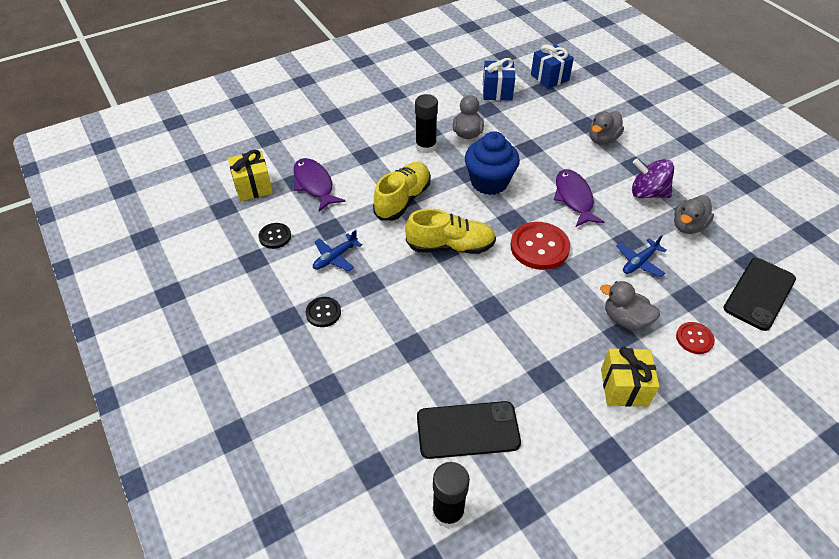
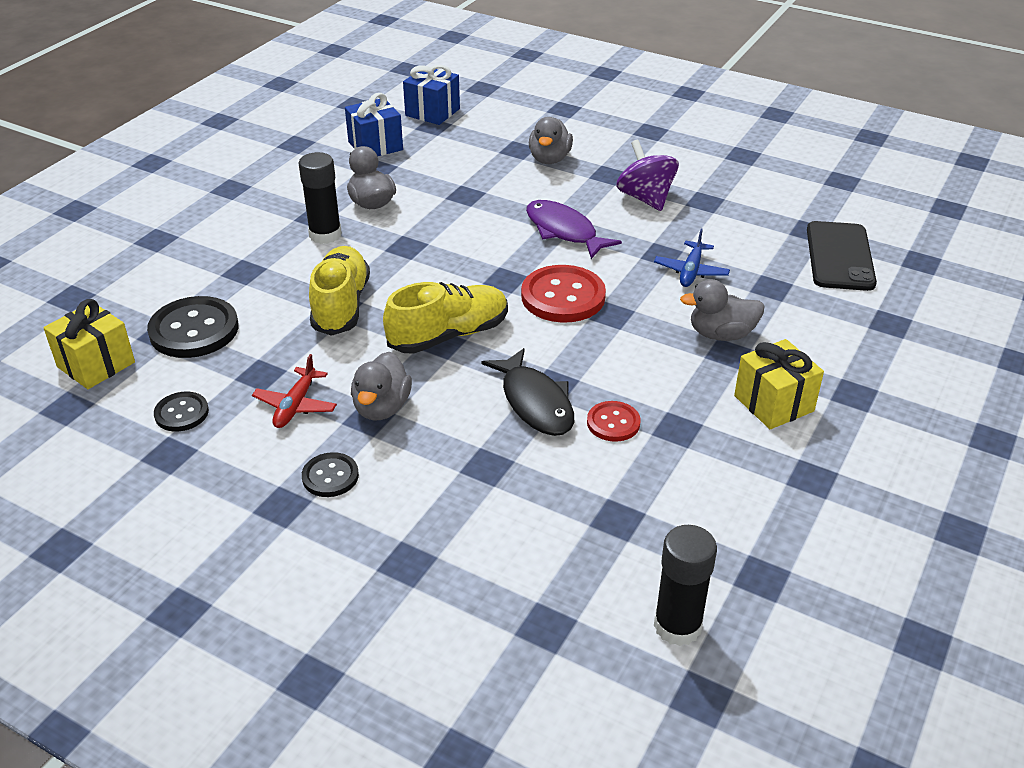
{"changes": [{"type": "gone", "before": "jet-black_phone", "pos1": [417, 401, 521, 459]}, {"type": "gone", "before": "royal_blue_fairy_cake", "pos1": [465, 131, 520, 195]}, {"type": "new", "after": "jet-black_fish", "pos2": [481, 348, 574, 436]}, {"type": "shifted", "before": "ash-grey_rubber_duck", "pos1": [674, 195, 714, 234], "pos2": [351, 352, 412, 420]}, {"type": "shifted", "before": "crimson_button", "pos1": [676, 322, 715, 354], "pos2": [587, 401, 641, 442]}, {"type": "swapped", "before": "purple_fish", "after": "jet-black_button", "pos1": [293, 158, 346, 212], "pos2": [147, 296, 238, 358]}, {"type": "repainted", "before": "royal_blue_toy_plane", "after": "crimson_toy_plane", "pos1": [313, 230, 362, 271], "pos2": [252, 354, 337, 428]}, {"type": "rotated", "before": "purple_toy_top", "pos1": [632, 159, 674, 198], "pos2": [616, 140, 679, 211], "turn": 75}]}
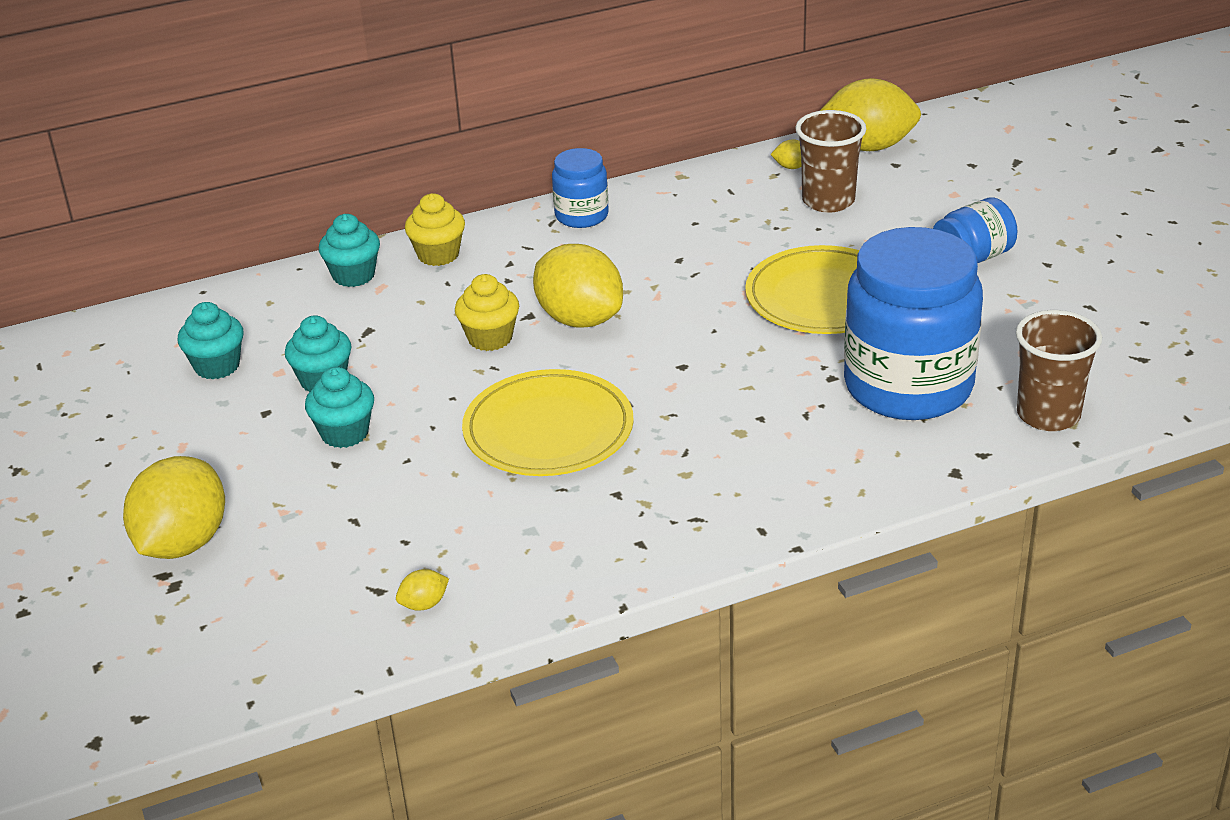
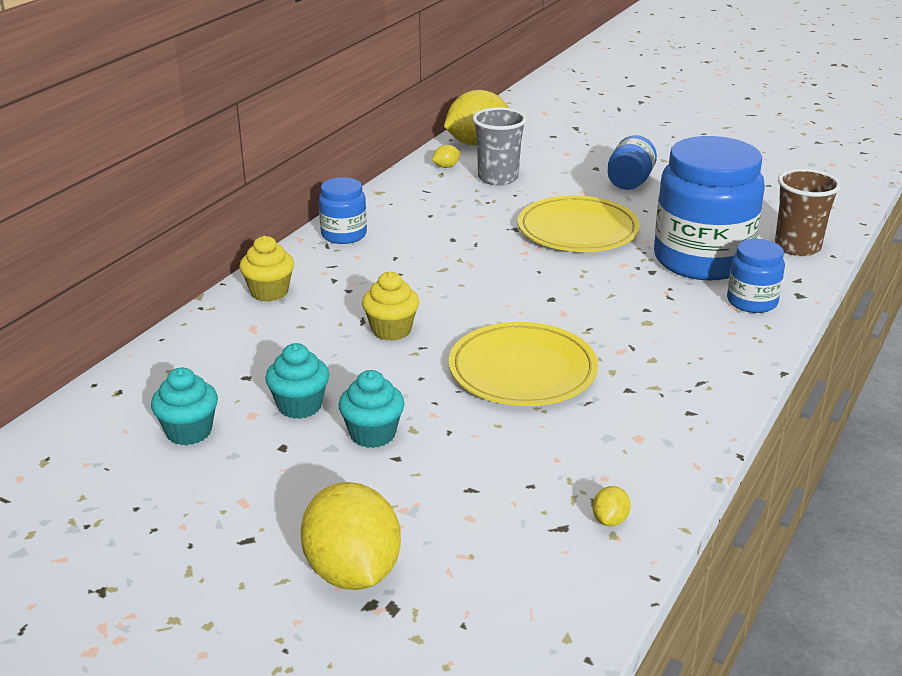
{"changes": [{"type": "gone", "before": "teal_fairy_cake", "pos1": [319, 214, 380, 287]}, {"type": "gone", "before": "golden_toy_lemon", "pos1": [533, 244, 623, 328]}, {"type": "new", "after": "royal_blue_jam_jar", "pos2": [727, 239, 785, 313]}, {"type": "repainted", "before": "dark_brown_cup", "after": "ash-grey_cup", "pos1": [796, 110, 866, 213], "pos2": [473, 107, 527, 186]}]}
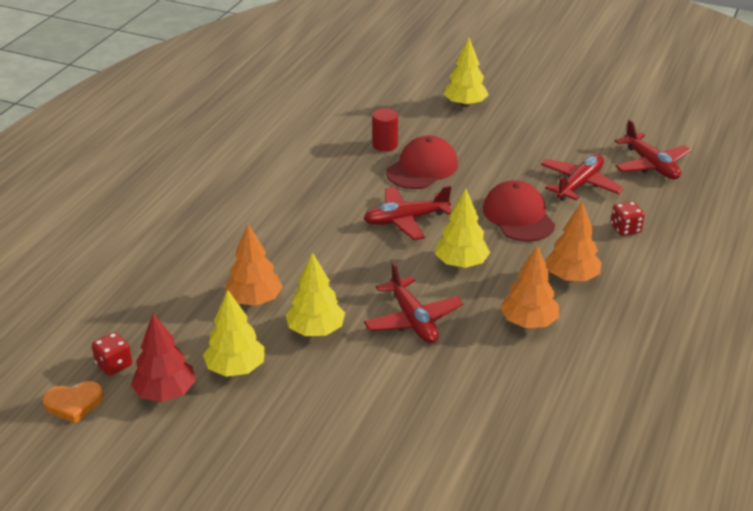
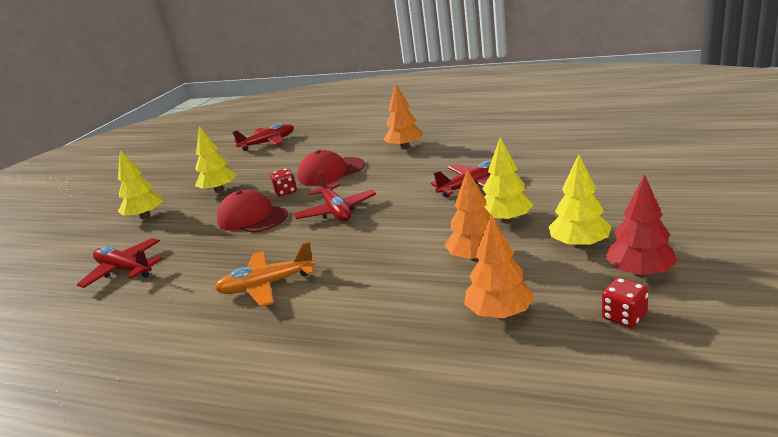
{"changes": [{"type": "gone", "before": "orange_love_heart", "pos1": [42, 381, 104, 423]}, {"type": "gone", "before": "crimson_cylinder", "pos1": [372, 108, 398, 152]}, {"type": "new", "after": "orange_toy_plane", "pos2": [215, 242, 315, 307]}, {"type": "shifted", "before": "golden_tree", "pos1": [435, 188, 490, 268], "pos2": [195, 126, 237, 193]}, {"type": "shifted", "before": "orange_tree", "pos1": [500, 245, 559, 328], "pos2": [464, 214, 535, 318]}, {"type": "shifted", "before": "crimson_toy_plane", "pos1": [541, 154, 624, 201], "pos2": [77, 238, 162, 288]}, {"type": "shifted", "before": "crimson_game_die", "pos1": [611, 201, 645, 236], "pos2": [270, 168, 297, 196]}]}
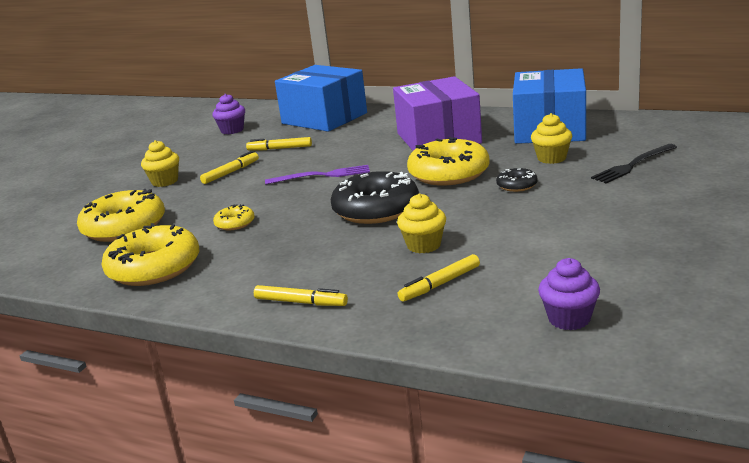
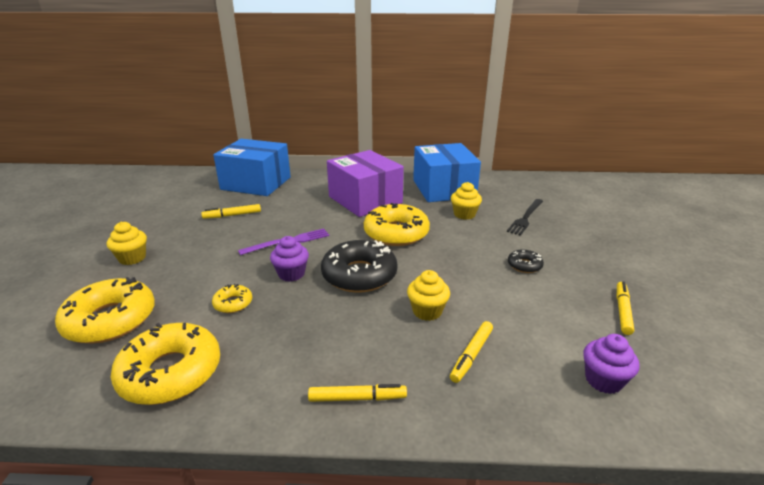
{"changes": [{"type": "shifted", "before": "golden_felt_pen", "pos1": [200, 151, 259, 184], "pos2": [617, 281, 634, 335]}, {"type": "shifted", "before": "purple_fairy_cake", "pos1": [213, 94, 245, 134], "pos2": [270, 236, 309, 282]}, {"type": "shifted", "before": "jet-black_doughnut", "pos1": [496, 168, 538, 192], "pos2": [508, 250, 544, 273]}]}
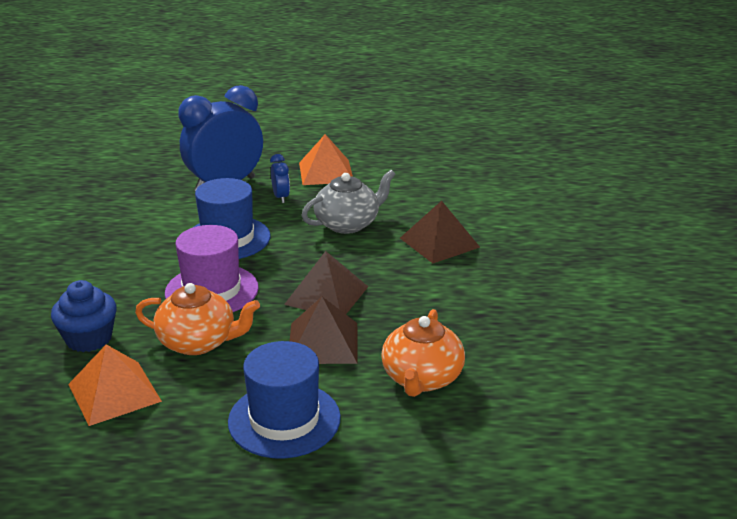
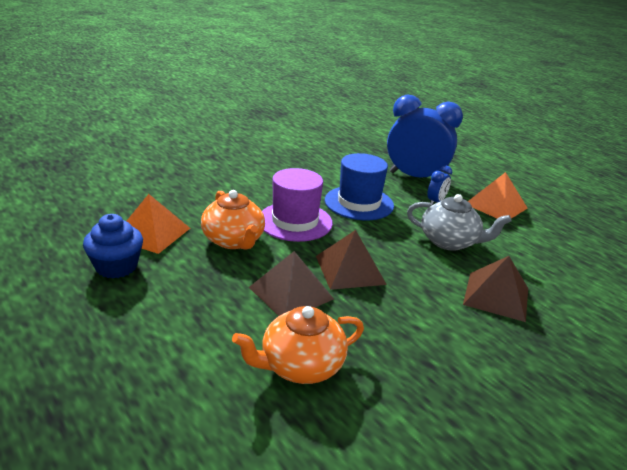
{"changes": [{"type": "gone", "before": "royal_blue_top_hat", "pos1": [228, 341, 341, 459]}, {"type": "shifted", "before": "royal_blue_fairy_cake", "pos1": [51, 280, 117, 352], "pos2": [83, 214, 143, 278]}]}
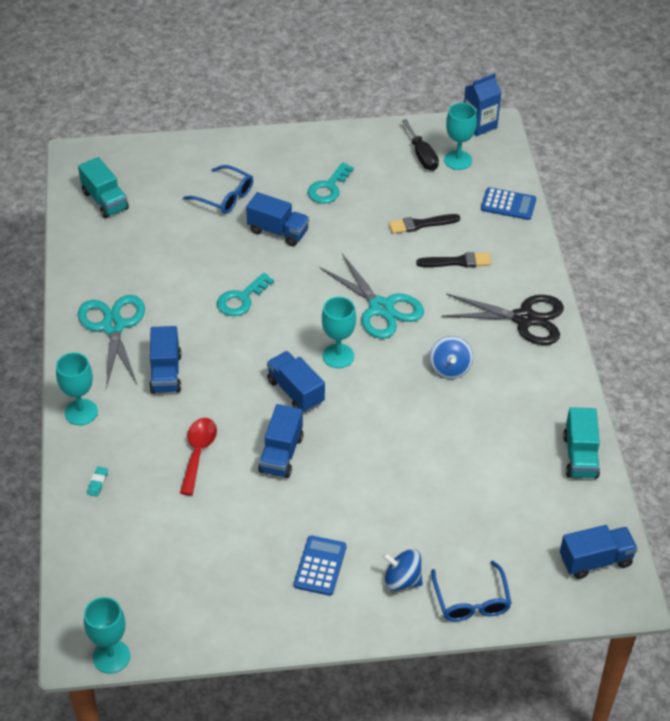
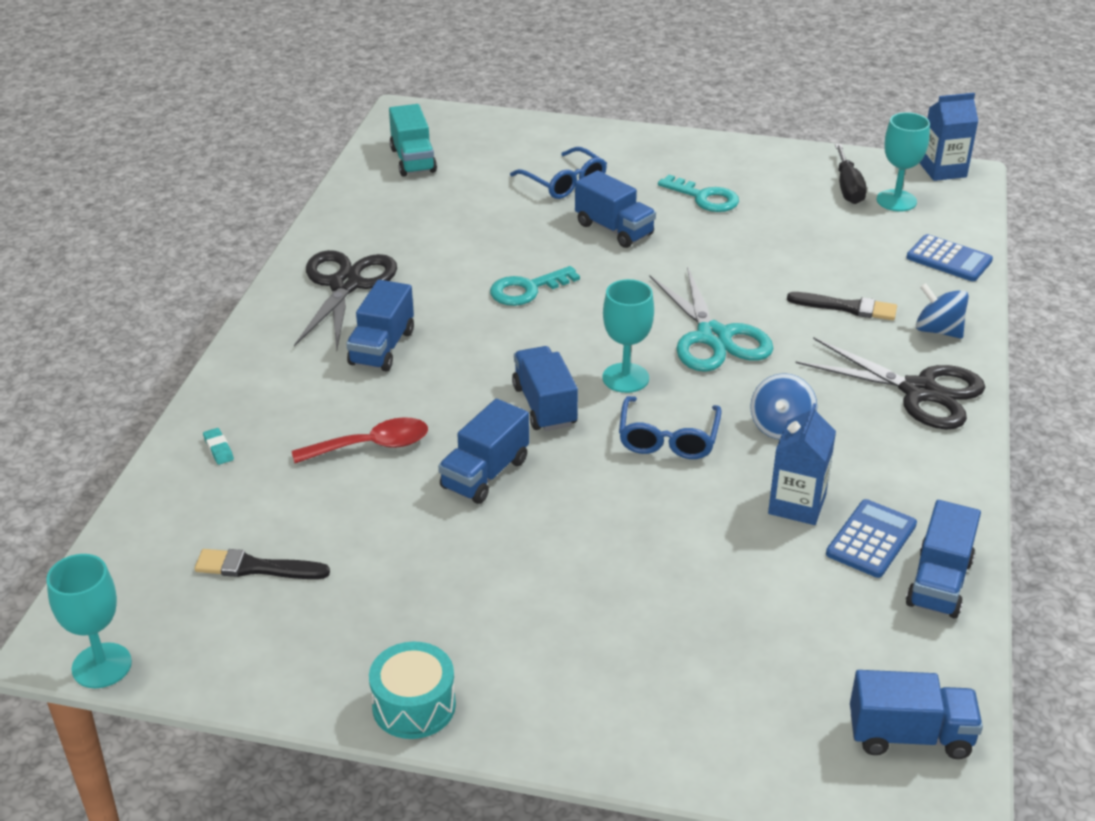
{"changes": [{"type": "gone", "before": "teal_wine_glass", "pos1": [56, 352, 98, 425]}, {"type": "new", "after": "teal_snare_drum", "pos2": [369, 642, 456, 739]}, {"type": "new", "after": "royal_blue_milk_carton", "pos2": [768, 403, 836, 525]}, {"type": "shifted", "before": "royal_blue_pocket_calculator", "pos1": [294, 535, 347, 596], "pos2": [826, 499, 917, 578]}, {"type": "shifted", "before": "royal_blue_toy_top", "pos1": [383, 549, 423, 591], "pos2": [916, 283, 969, 338]}, {"type": "shifted", "before": "jet-black_brush", "pos1": [388, 214, 460, 234], "pos2": [195, 549, 330, 579]}, {"type": "shifted", "before": "royal_blue_eyeglasses", "pos1": [431, 561, 512, 622], "pos2": [619, 396, 722, 459]}, {"type": "repainted", "before": "teal_scissors", "after": "jet-black_scissors", "pos1": [78, 295, 145, 389], "pos2": [294, 250, 397, 350]}, {"type": "repainted", "before": "teal_lorry", "after": "royal_blue_lorry", "pos1": [563, 407, 600, 479], "pos2": [906, 500, 981, 619]}, {"type": "rotated", "before": "teal_eraser", "pos1": [87, 467, 108, 497], "pos2": [203, 428, 234, 465], "turn": -60}, {"type": "rotated", "before": "crimson_teaspoon", "pos1": [180, 418, 217, 495], "pos2": [292, 417, 428, 463], "turn": 45}, {"type": "rotated", "before": "teal_door_key", "pos1": [307, 162, 354, 203], "pos2": [658, 175, 739, 212], "turn": -105}]}
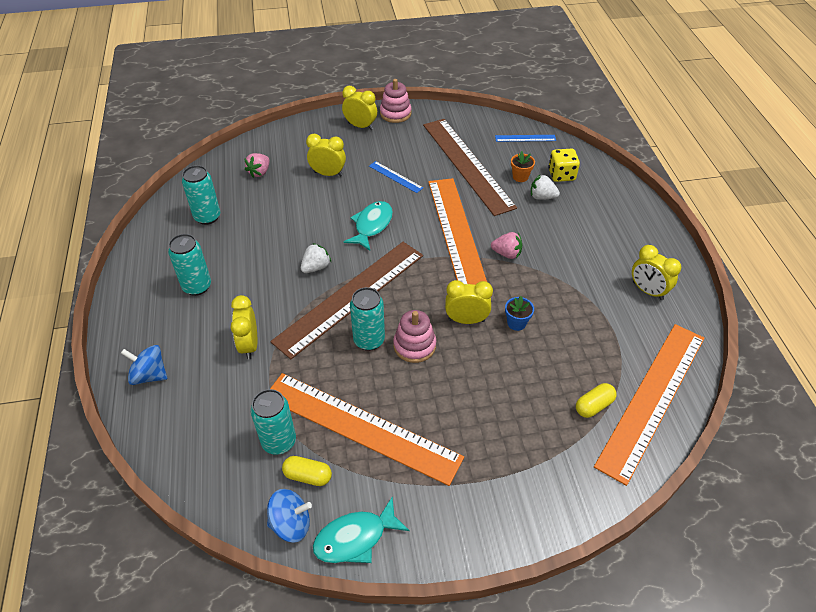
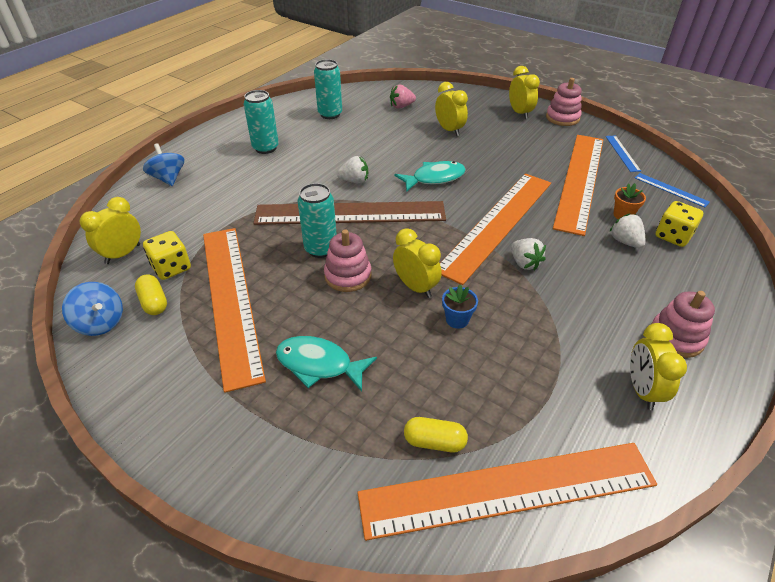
{"changes": [{"type": "new", "after": "rosy_ring_stacker", "pos2": [652, 291, 715, 358]}, {"type": "shifted", "before": "golden_clock", "pos1": [231, 295, 257, 359], "pos2": [79, 197, 141, 264]}, {"type": "shifted", "before": "teal_fish", "pos1": [313, 497, 410, 563], "pos2": [276, 336, 377, 392]}, {"type": "shifted", "before": "royal_blue_ruler", "pos1": [369, 161, 423, 193], "pos2": [606, 135, 641, 172]}, {"type": "swapped", "before": "teal_can", "after": "golden_game_die", "pos1": [251, 389, 296, 455], "pos2": [143, 231, 191, 280]}, {"type": "repainted", "before": "dark_brown_ruler", "after": "orange_ruler", "pos1": [423, 119, 517, 216], "pos2": [553, 135, 603, 236]}, {"type": "repainted", "before": "rosy_strawberry", "after": "pure_white_strawberry", "pos1": [491, 232, 522, 259], "pos2": [511, 238, 546, 271]}]}
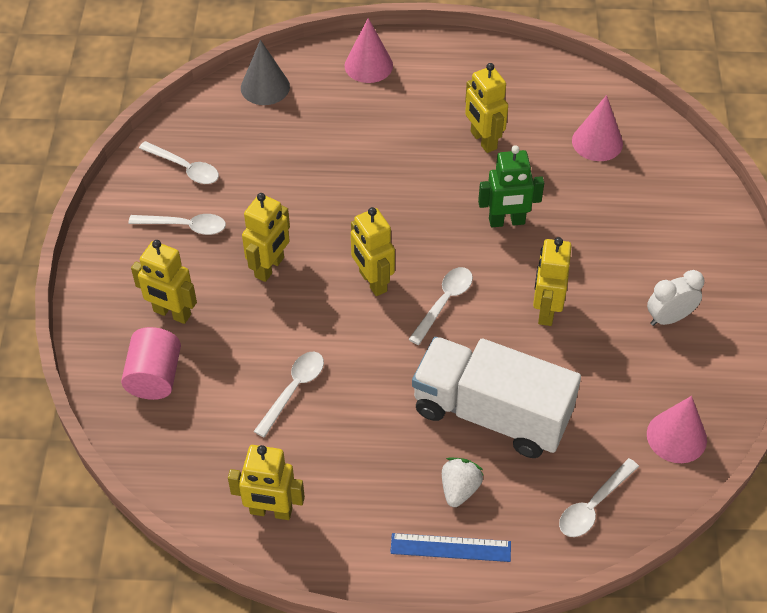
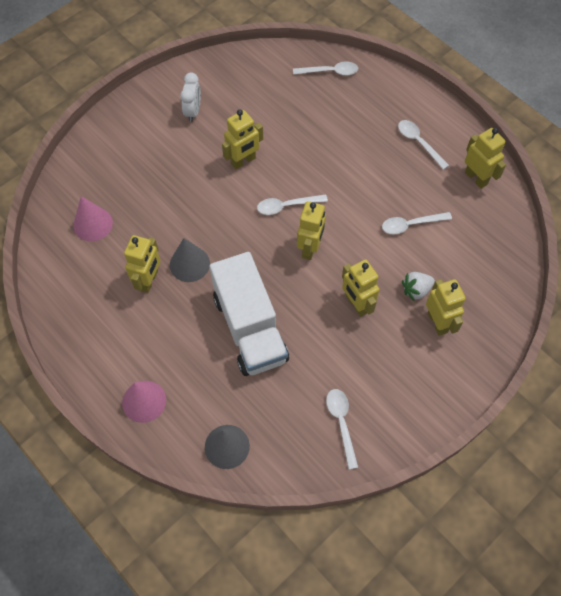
{"changes": [{"type": "gone", "before": "rosy_cylinder", "pos1": [121, 327, 181, 400]}, {"type": "gone", "before": "royal_blue_ruler", "pos1": [390, 533, 511, 562]}, {"type": "gone", "before": "green_robot", "pos1": [478, 145, 544, 227]}, {"type": "gone", "before": "rosy_solid_cone", "pos1": [647, 396, 707, 463]}, {"type": "new", "after": "ash-grey_solid_cone", "pos2": [170, 238, 210, 282]}, {"type": "shifted", "before": "pure_white_teaspoon", "pos1": [128, 214, 226, 235], "pos2": [398, 120, 449, 170]}, {"type": "shifted", "before": "pure_white_lorry", "pos1": [412, 337, 581, 458], "pos2": [210, 252, 289, 376]}, {"type": "shifted", "before": "pure_white_strawberry", "pos1": [442, 458, 484, 507], "pos2": [402, 272, 435, 302]}, {"type": "rotated", "before": "golden_robot", "pos1": [242, 193, 290, 282], "pos2": [342, 259, 380, 317], "turn": -105}, {"type": "rotated", "before": "pure_white_clock", "pos1": [647, 270, 704, 326], "pos2": [180, 72, 201, 122], "turn": -105}]}
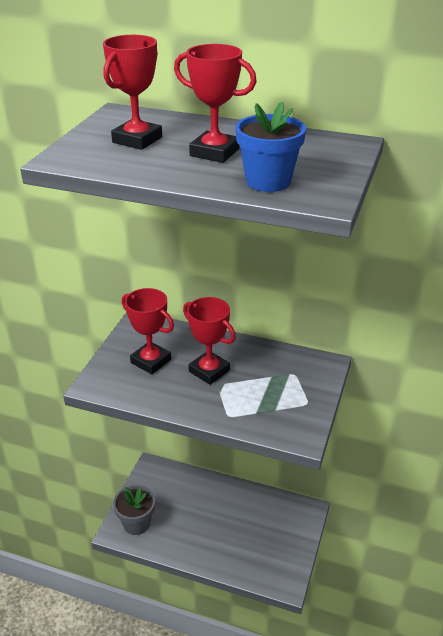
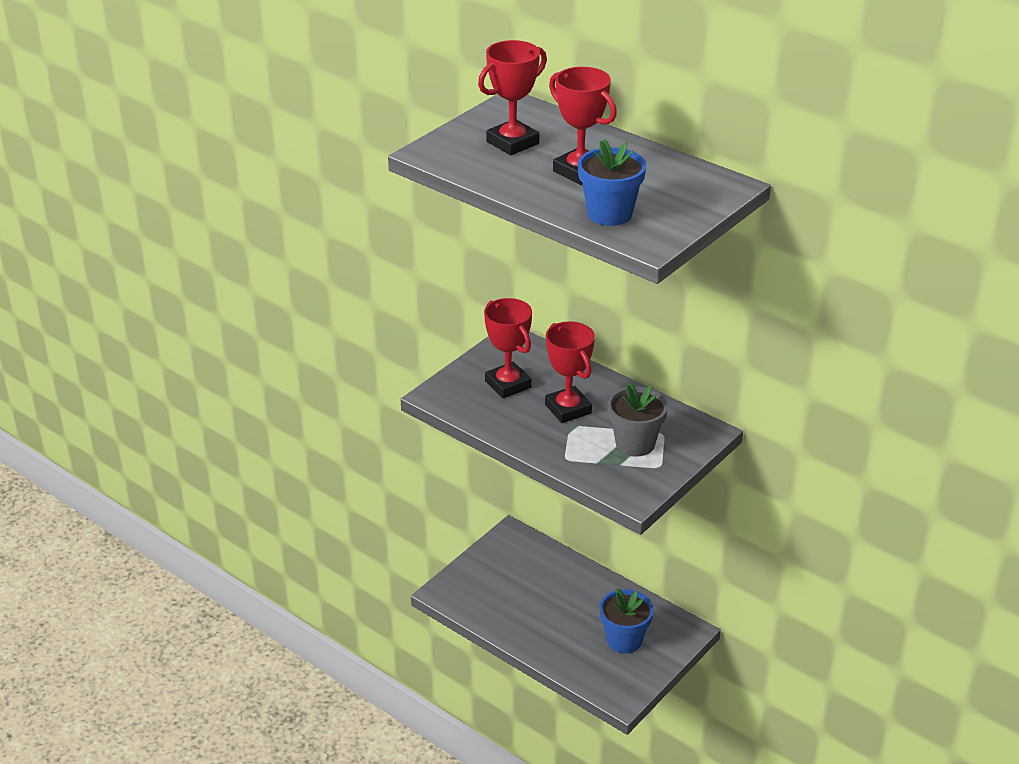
{"changes": [{"type": "new", "after": "royal_blue_potted_plant", "pos2": [599, 588, 654, 653]}, {"type": "shifted", "before": "ash-grey_potted_plant", "pos1": [113, 485, 155, 535], "pos2": [608, 382, 668, 457]}]}
